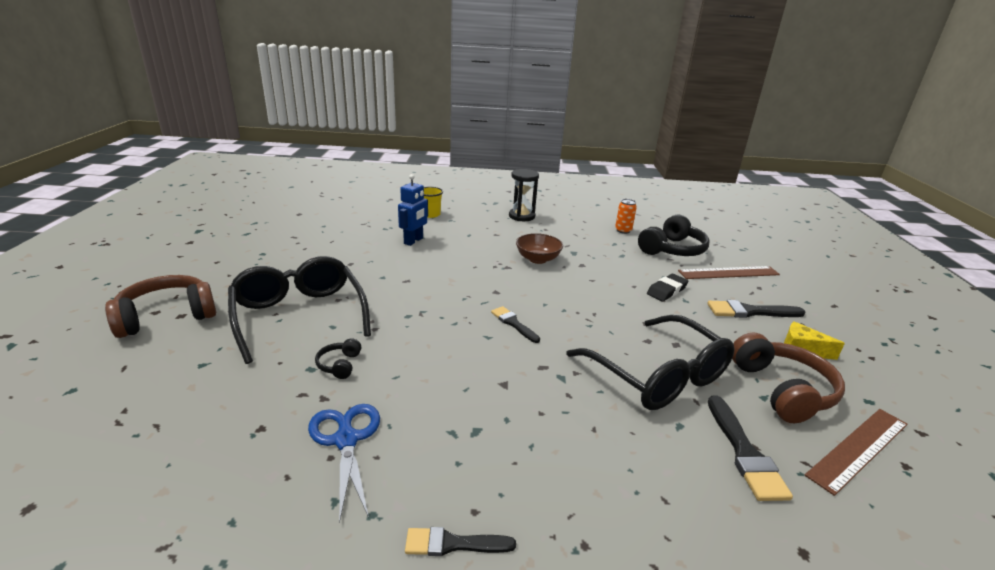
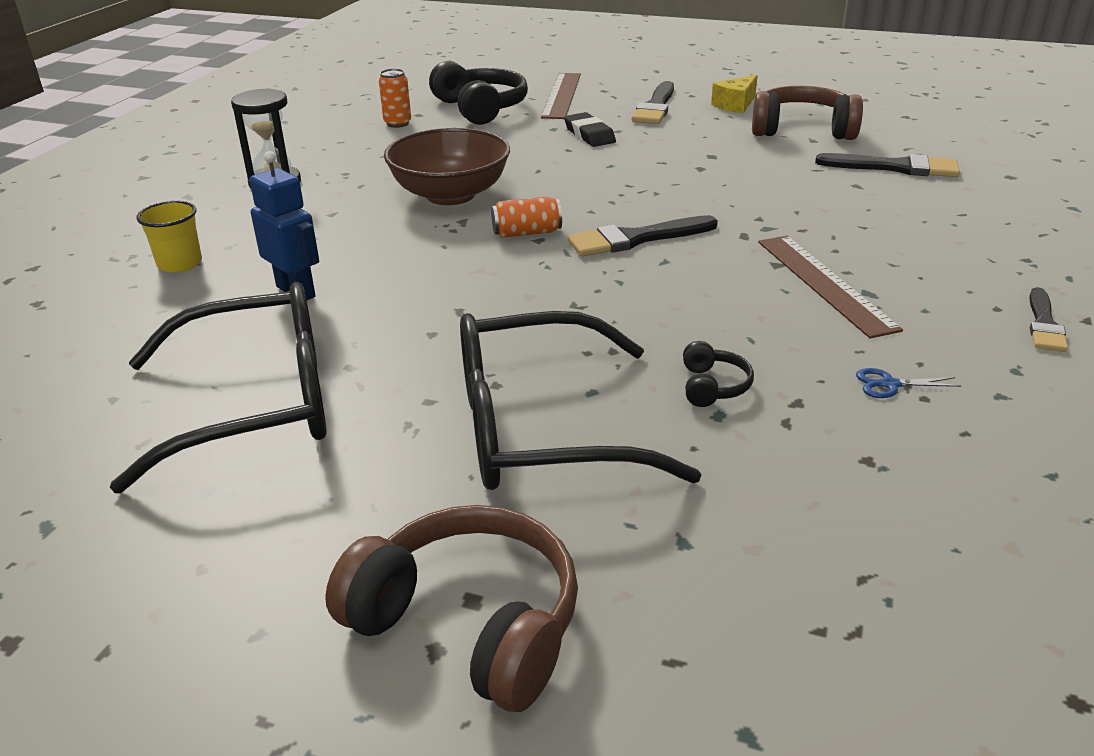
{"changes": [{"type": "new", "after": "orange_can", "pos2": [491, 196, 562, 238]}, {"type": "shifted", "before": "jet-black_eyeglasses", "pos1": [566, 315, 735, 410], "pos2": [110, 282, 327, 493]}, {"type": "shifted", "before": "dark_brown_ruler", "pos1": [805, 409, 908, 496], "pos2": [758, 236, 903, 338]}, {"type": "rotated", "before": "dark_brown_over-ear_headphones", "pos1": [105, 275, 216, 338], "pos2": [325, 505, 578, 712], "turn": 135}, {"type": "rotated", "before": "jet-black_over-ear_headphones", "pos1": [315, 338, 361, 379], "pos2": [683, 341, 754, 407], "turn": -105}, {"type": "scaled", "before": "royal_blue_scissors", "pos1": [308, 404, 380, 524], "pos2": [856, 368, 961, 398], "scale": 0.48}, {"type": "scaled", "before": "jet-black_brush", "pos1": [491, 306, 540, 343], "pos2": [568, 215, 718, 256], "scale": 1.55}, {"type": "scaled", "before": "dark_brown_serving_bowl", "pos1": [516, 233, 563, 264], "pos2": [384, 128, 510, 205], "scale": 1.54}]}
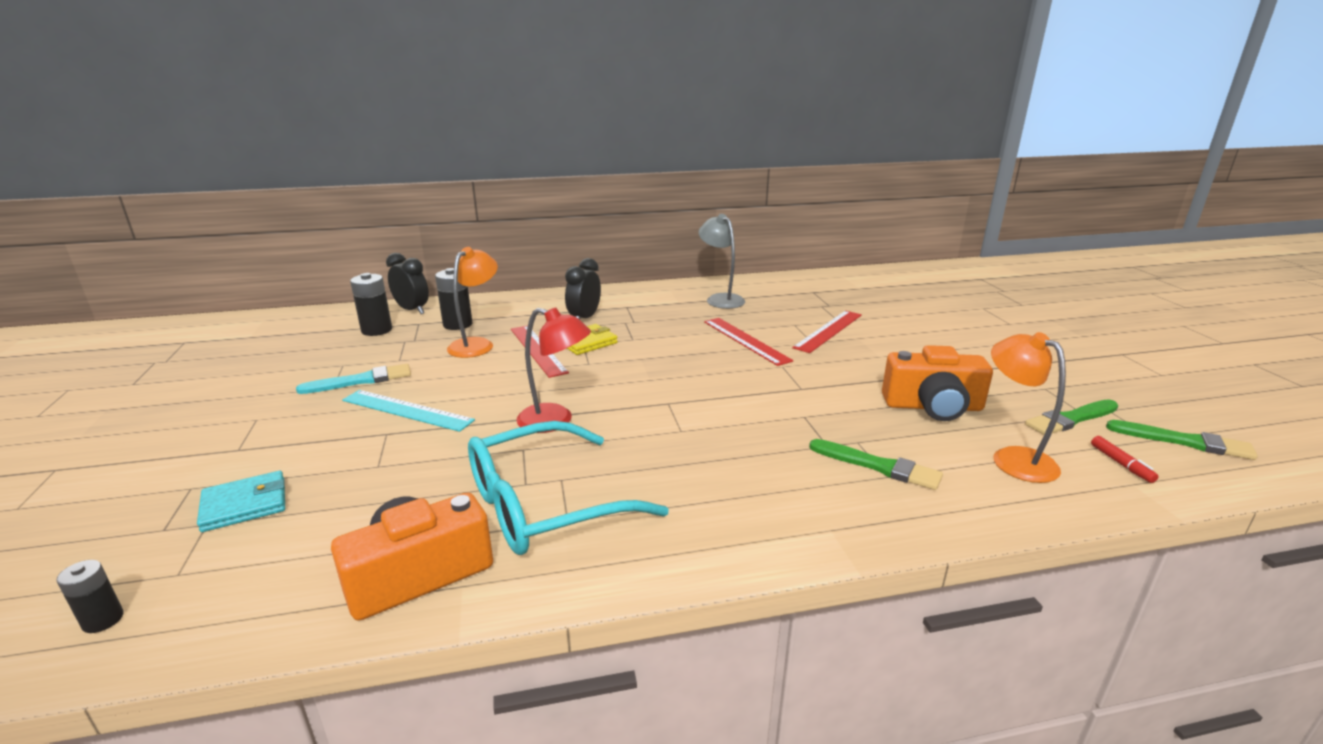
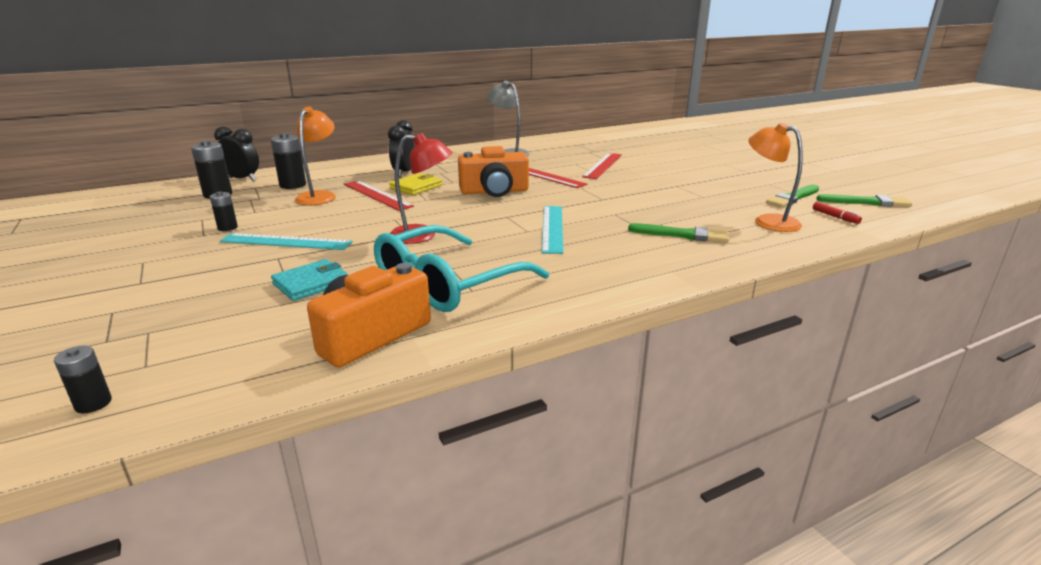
{"changes": [{"type": "new", "after": "teal_ruler", "pos2": [542, 206, 563, 254]}, {"type": "shifted", "before": "teal_billfold", "pos1": [197, 471, 285, 532], "pos2": [271, 259, 349, 301]}, {"type": "shifted", "before": "orange_photo_camera", "pos1": [882, 345, 993, 421], "pos2": [458, 146, 529, 197]}, {"type": "swapped", "before": "teal_brush", "after": "jet-black_AA_battery", "pos1": [296, 364, 411, 394], "pos2": [210, 191, 238, 231]}]}
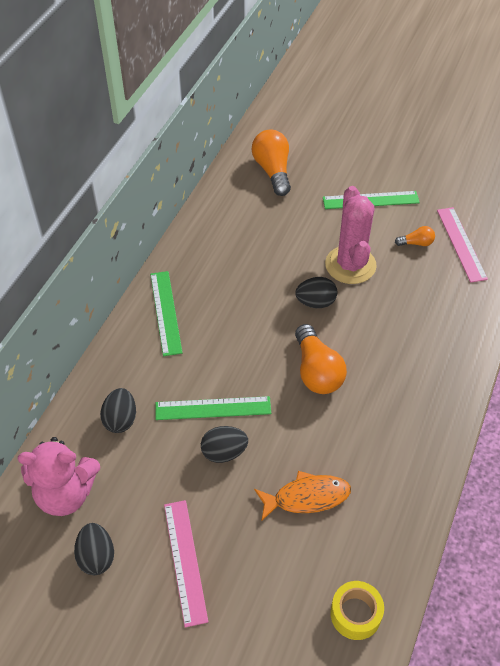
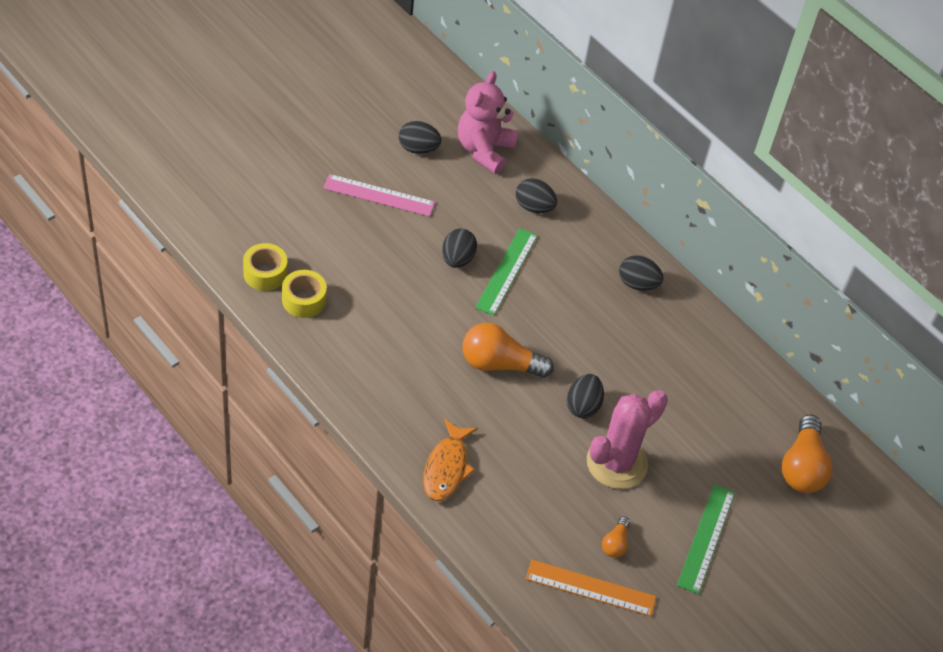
{"changes": [{"type": "new", "after": "golden_tape", "pos2": [282, 270, 327, 318]}, {"type": "shifted", "before": "orange_fish", "pos1": [254, 471, 351, 521], "pos2": [423, 419, 477, 501]}, {"type": "swapped", "before": "green_ruler", "after": "jet-black_egg_shape", "pos1": [150, 271, 183, 356], "pos2": [619, 255, 663, 291]}, {"type": "repainted", "before": "rosy_ruler", "after": "orange_ruler", "pos1": [437, 207, 488, 283], "pos2": [526, 560, 656, 616]}, {"type": "rotated", "before": "orange_bulb", "pos1": [252, 130, 291, 196], "pos2": [781, 415, 833, 493], "turn": 90}, {"type": "rotated", "before": "rosy_cactus", "pos1": [325, 186, 377, 284], "pos2": [587, 390, 668, 489], "turn": -60}]}
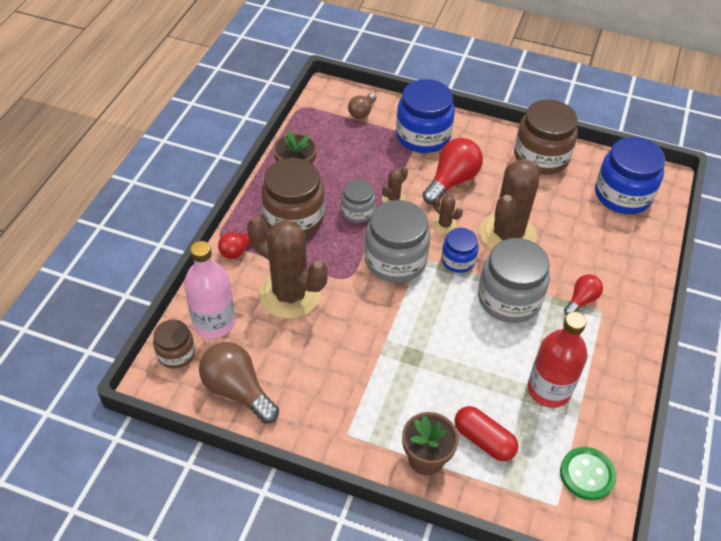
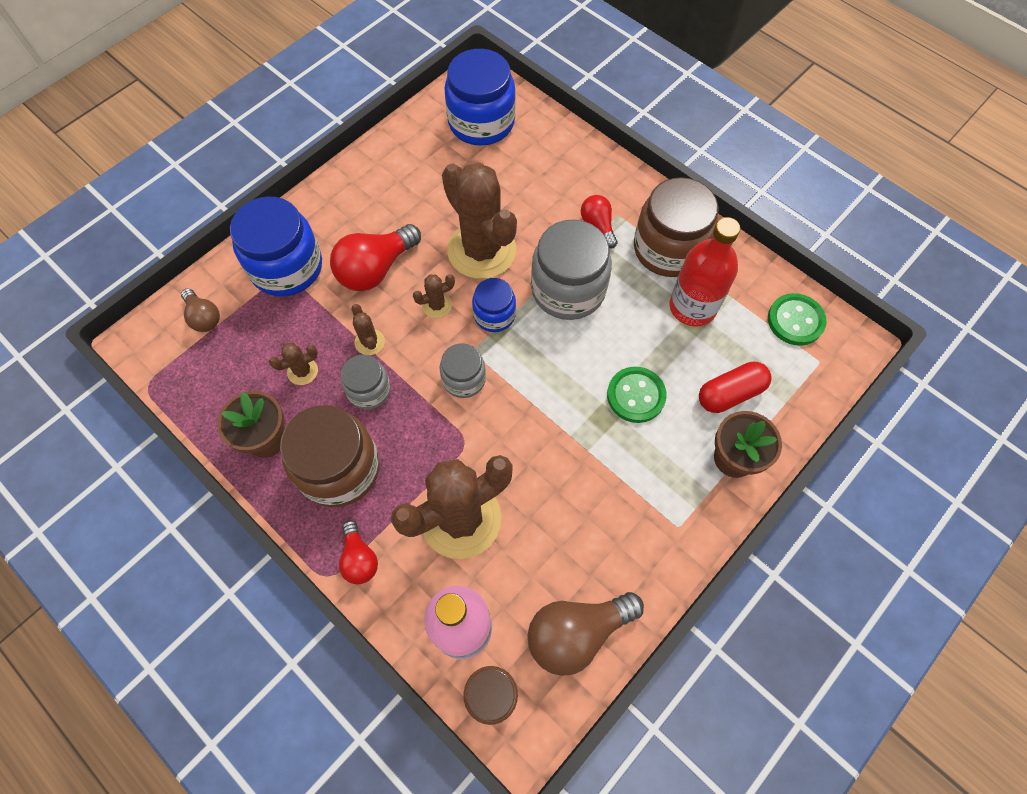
{"changes": [{"type": "new", "after": "dark_brown_cactus", "pos2": [269, 343, 318, 385]}, {"type": "new", "after": "green_button", "pos2": [607, 367, 667, 423]}, {"type": "shifted", "before": "dark_brown_jam_jar", "pos1": [514, 100, 578, 175], "pos2": [634, 177, 719, 277]}, {"type": "rotated", "before": "crimson_bulb", "pos1": [423, 138, 483, 204], "pos2": [330, 224, 421, 291], "turn": -105}, {"type": "scaled", "before": "ash-grey_jam_jar", "pos1": [364, 200, 430, 283], "pos2": [439, 343, 486, 398], "scale": 0.55}]}
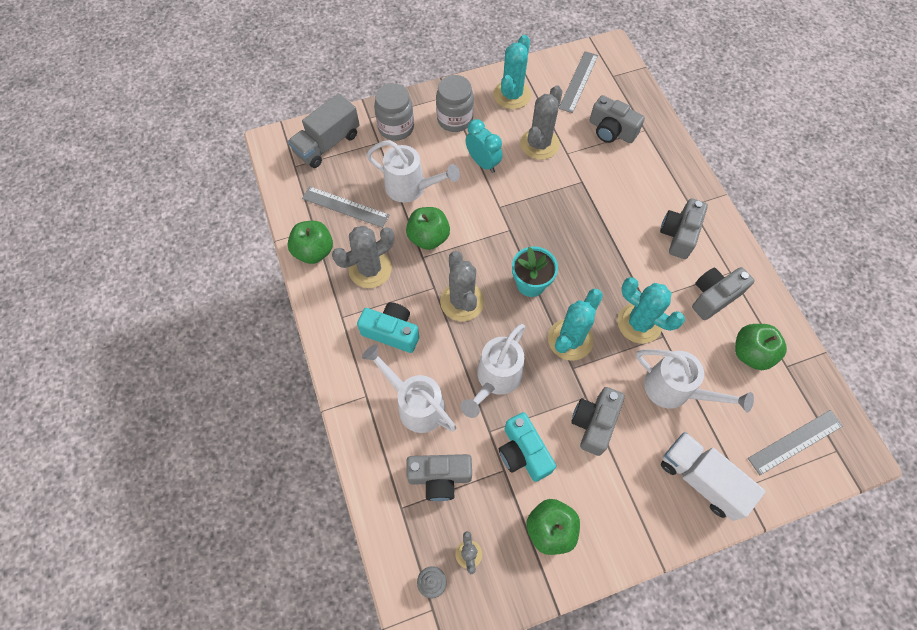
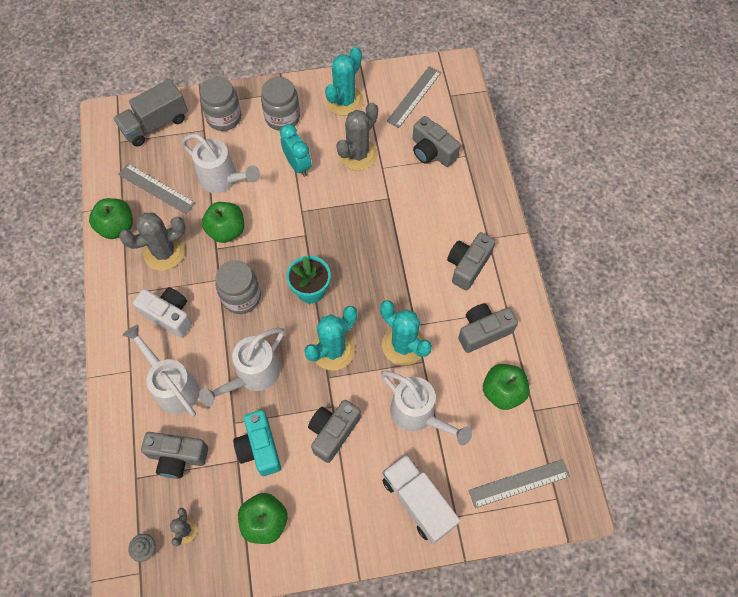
{"changes": [{"type": "swapped", "before": "ash-grey_cactus", "after": "ash-grey_jam_jar", "pos1": [440, 251, 484, 321], "pos2": [215, 260, 261, 314]}, {"type": "repainted", "before": "teal_photo_camera", "after": "pure_white_photo_camera", "pos1": [357, 302, 419, 353], "pos2": [133, 287, 192, 338]}]}
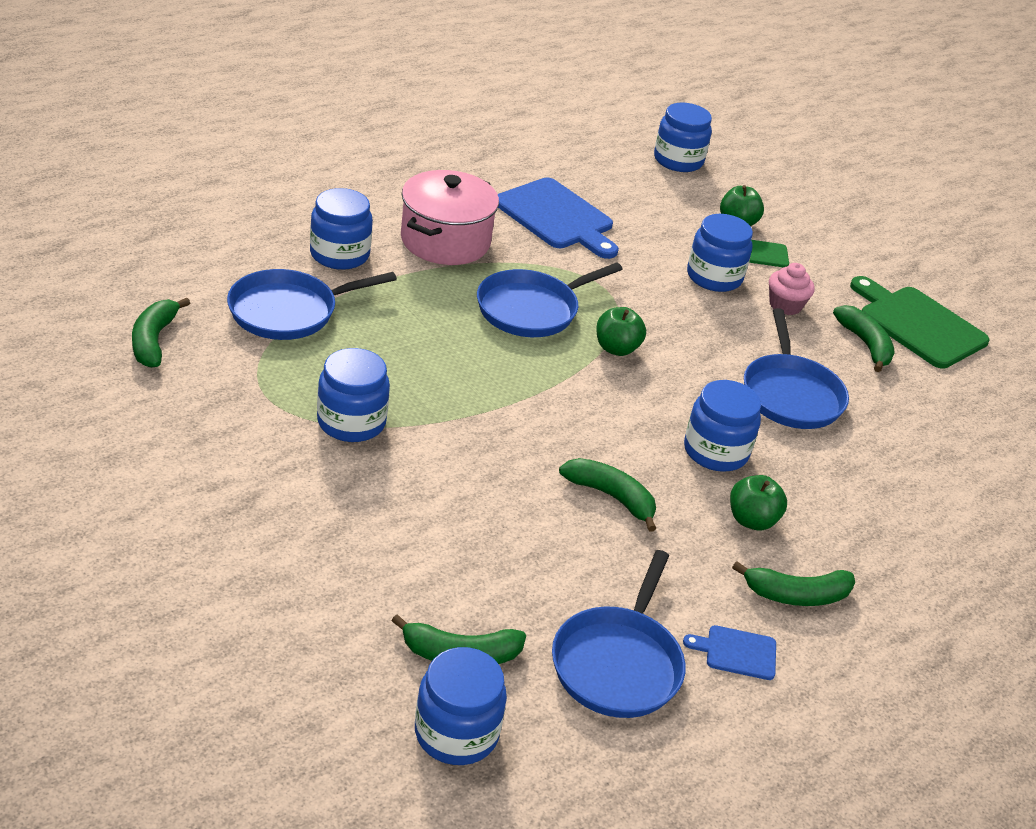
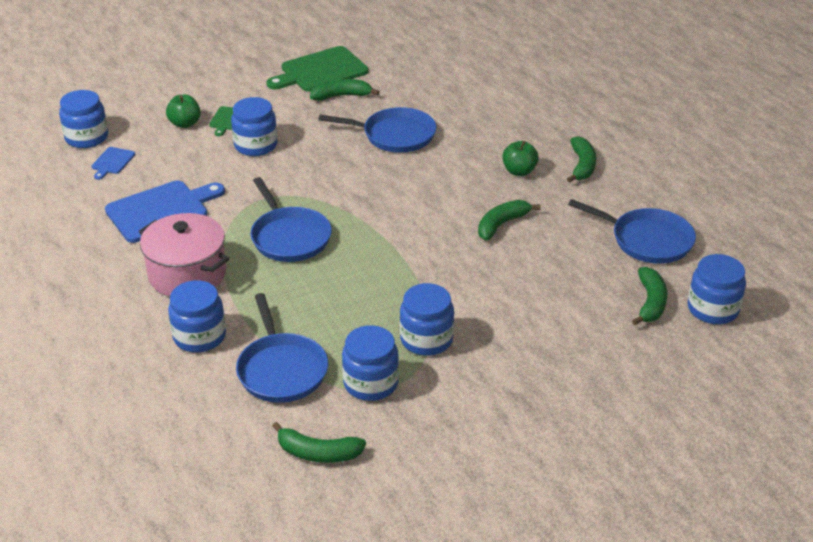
{"changes": [{"type": "gone", "before": "green_apple_fruit", "pos1": [596, 307, 646, 356]}, {"type": "gone", "before": "rosy_fairy_cake", "pos1": [769, 263, 815, 315]}, {"type": "shifted", "before": "royal_blue_cutting_board", "pos1": [683, 625, 776, 680], "pos2": [91, 147, 135, 180]}, {"type": "shifted", "before": "royal_blue_jam_jar", "pos1": [684, 380, 761, 472], "pos2": [342, 325, 399, 401]}]}
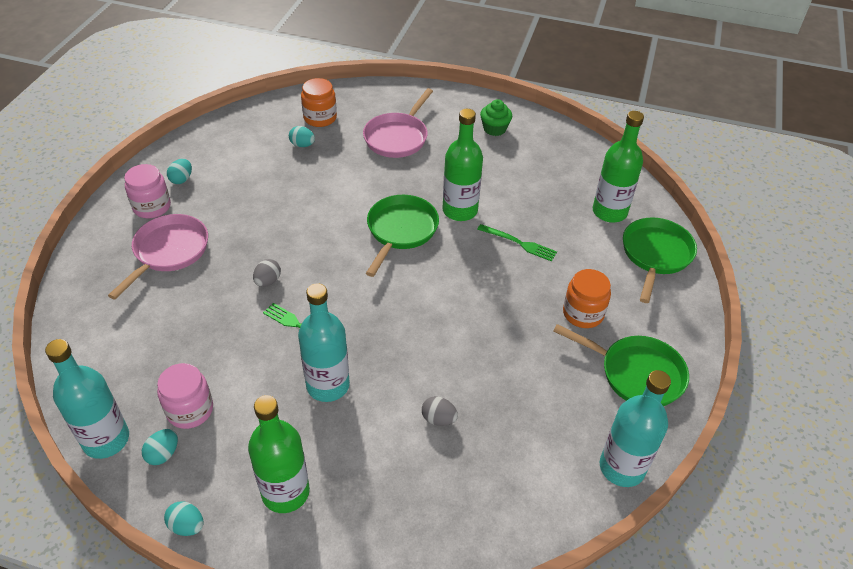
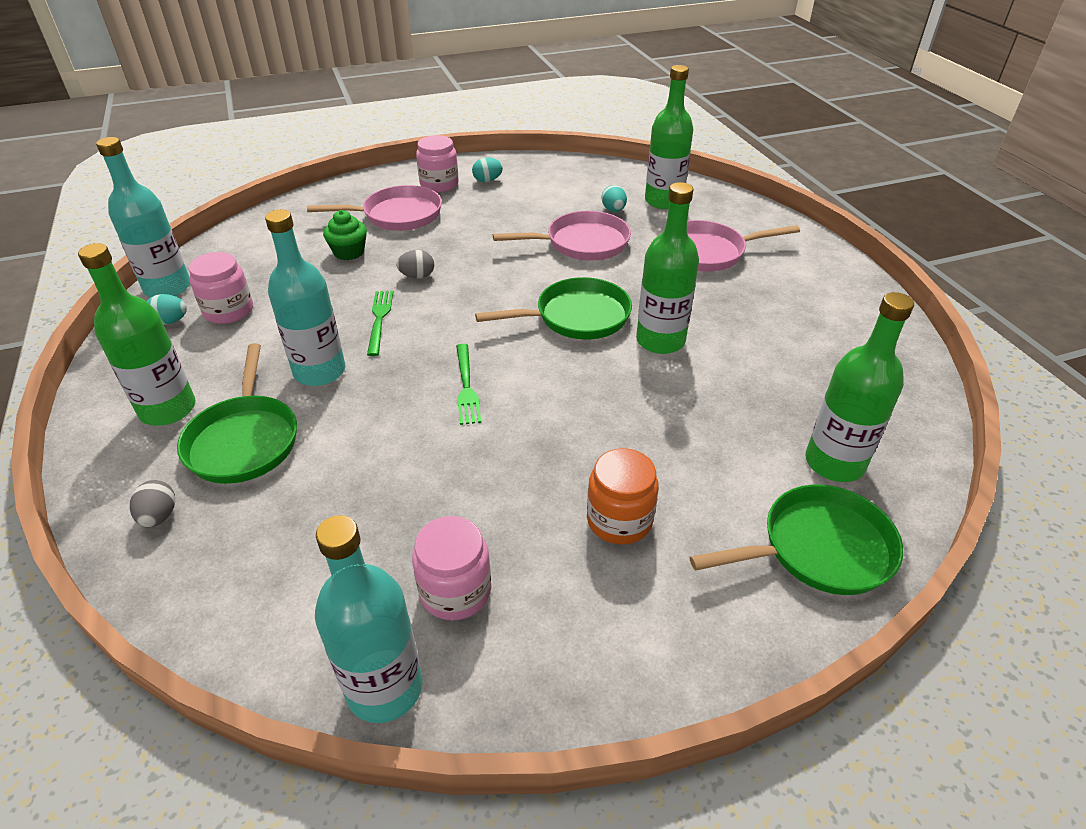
{"changes": [{"type": "gone", "before": "teal_egg_shape", "pos1": [164, 501, 204, 536]}, {"type": "new", "after": "rosy_jam_jar", "pos2": [412, 516, 491, 620]}, {"type": "new", "after": "rosy_frying_pan", "pos2": [493, 211, 631, 261]}, {"type": "shifted", "before": "ash-grey_egg_shape", "pos1": [422, 396, 458, 426], "pos2": [130, 480, 175, 527]}, {"type": "shifted", "before": "green_table_fork", "pos1": [477, 224, 557, 262], "pos2": [456, 344, 481, 425]}, {"type": "shifted", "before": "green_fairy_cake", "pos1": [480, 99, 512, 136], "pos2": [323, 210, 367, 260]}, {"type": "shifted", "before": "green_frying_pan", "pos1": [553, 324, 689, 406], "pos2": [177, 343, 297, 484]}, {"type": "swapped", "before": "orange_jam_jar", "after": "green_drink_bottle", "pos1": [301, 78, 337, 127], "pos2": [645, 65, 693, 209]}]}
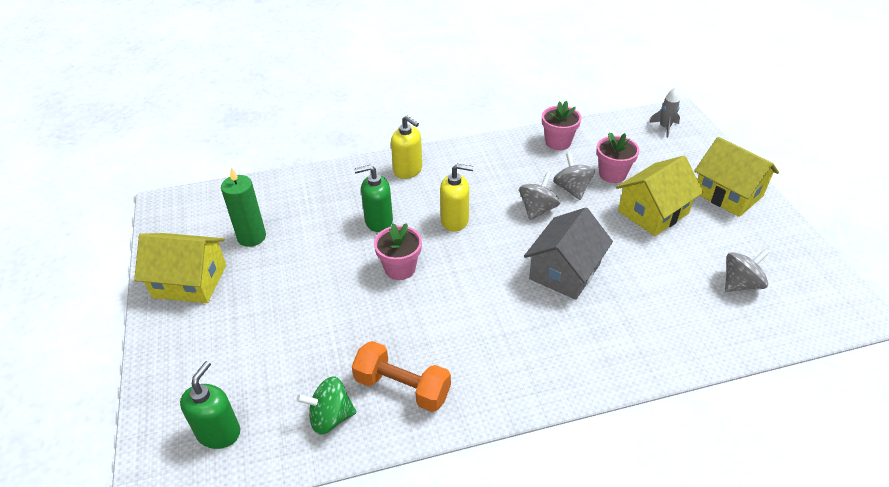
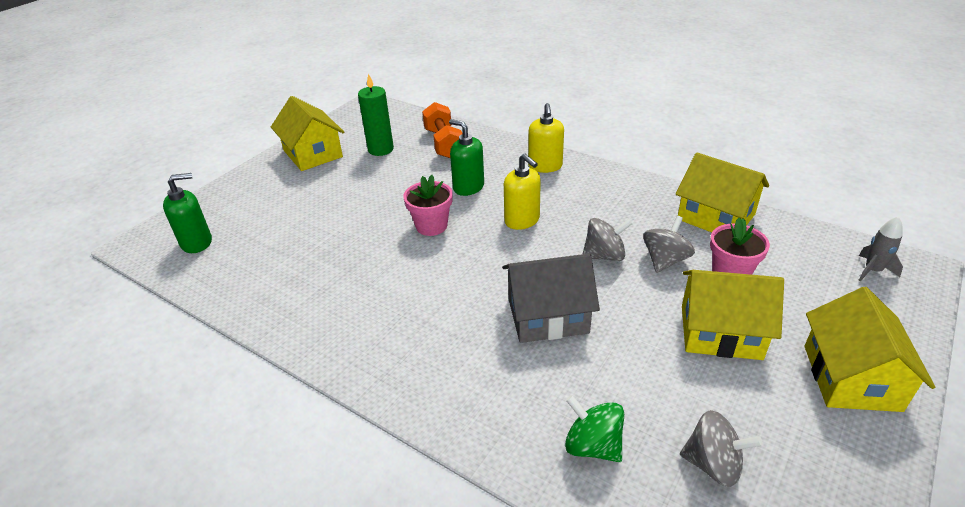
{"changes": [{"type": "shifted", "before": "green_toy_top", "pos1": [296, 377, 357, 435], "pos2": [565, 395, 624, 462]}, {"type": "shifted", "before": "orange_free_weight", "pos1": [352, 341, 451, 412], "pos2": [422, 102, 463, 158]}, {"type": "swapped", "before": "rosy_potted_plant", "after": "golden_cottage", "pos1": [542, 101, 581, 150], "pos2": [676, 152, 769, 232]}]}
